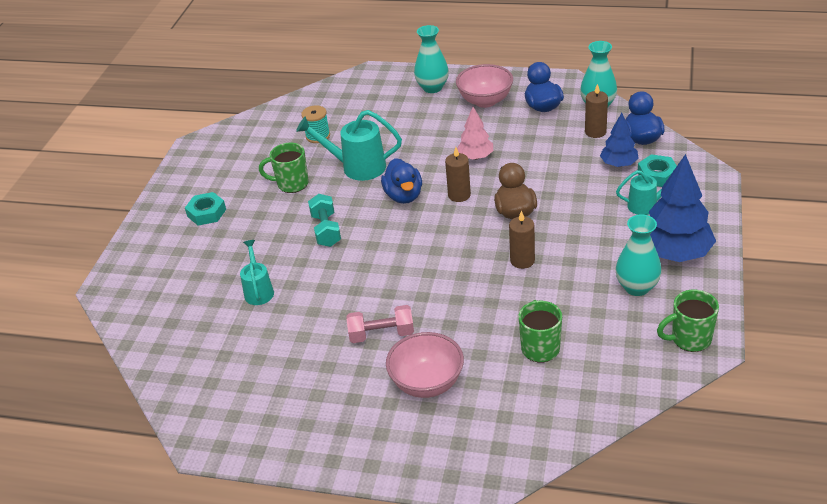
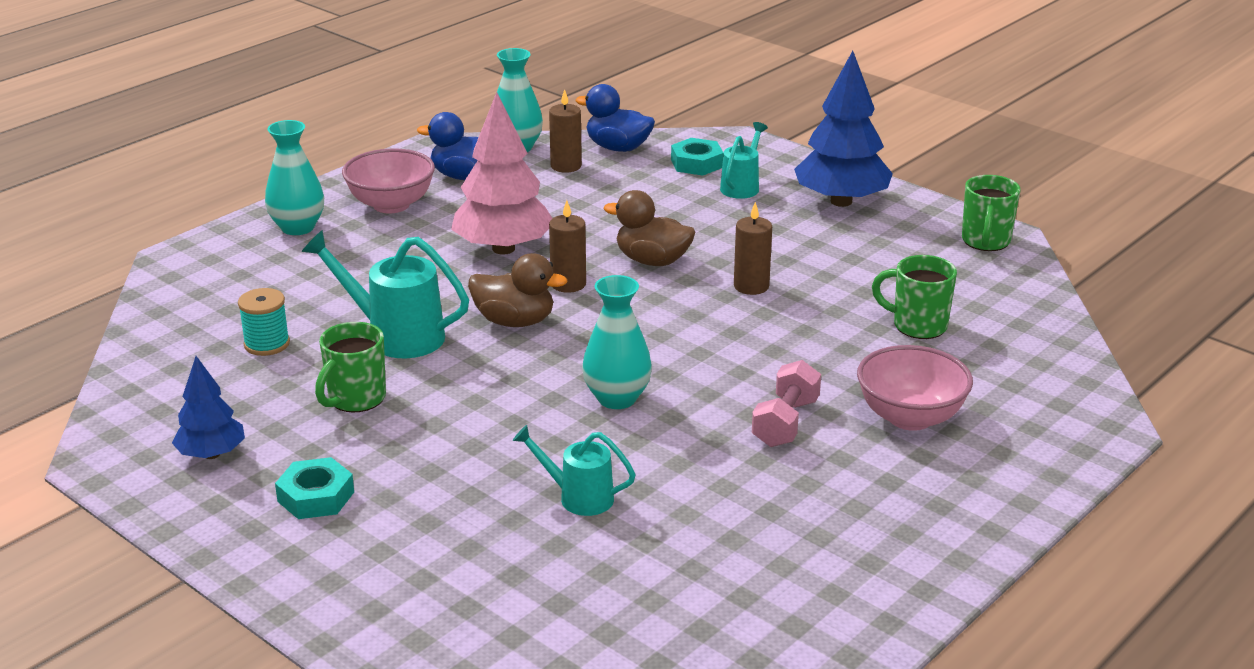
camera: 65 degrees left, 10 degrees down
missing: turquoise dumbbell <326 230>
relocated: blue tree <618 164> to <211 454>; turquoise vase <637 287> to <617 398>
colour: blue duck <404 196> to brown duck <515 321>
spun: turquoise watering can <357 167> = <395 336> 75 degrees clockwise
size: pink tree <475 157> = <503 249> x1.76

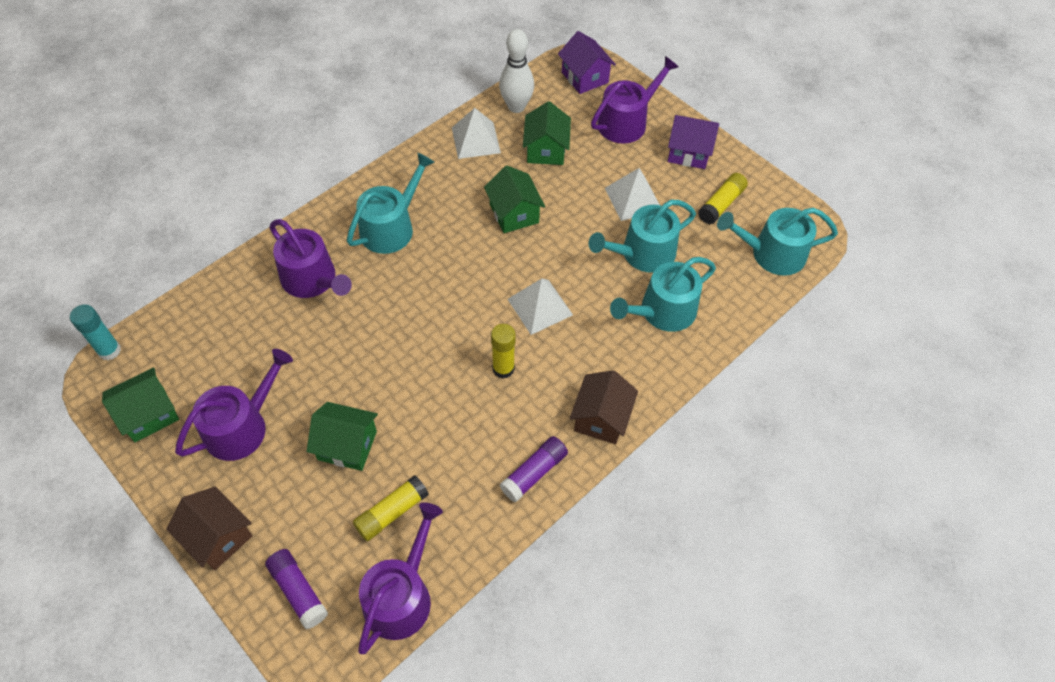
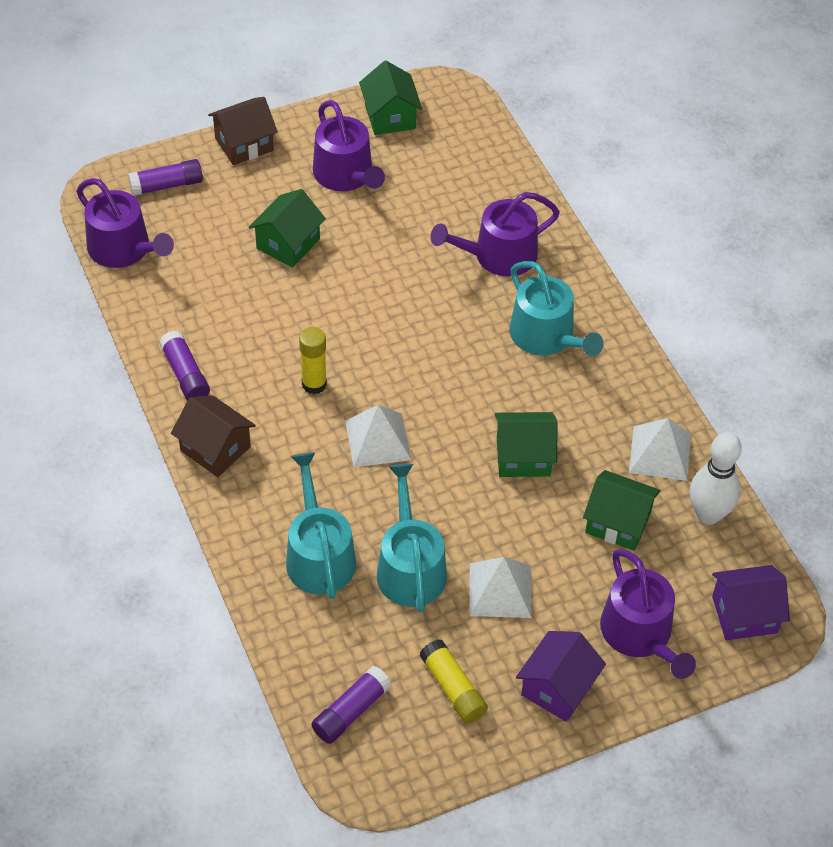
camera: 110 degrees right, 5 degrees down
missing: turquoise glue stick <109 350>; yellow glue stick <391 512>
exchanged: turquoise watering can <771 253> to purple glue stick <351 711>

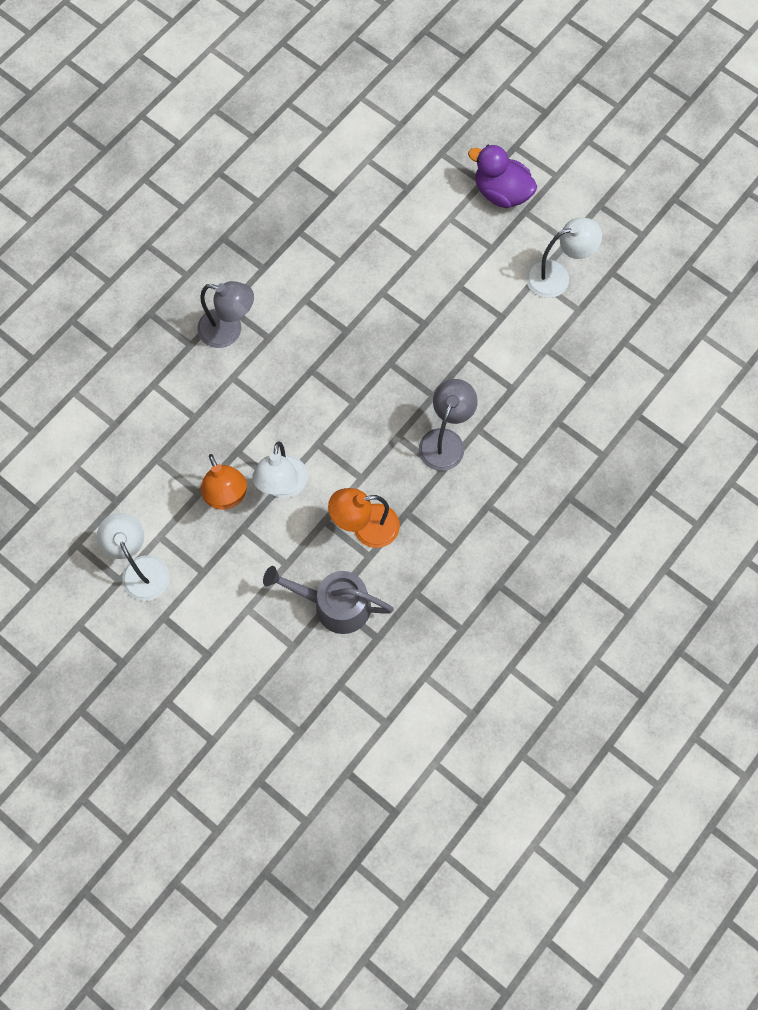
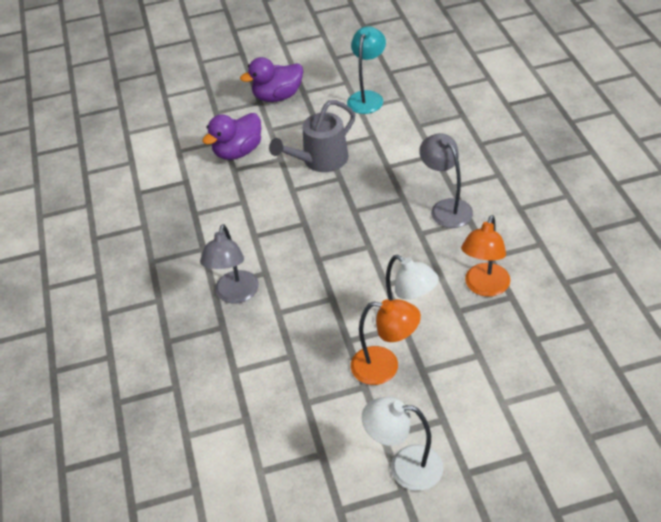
camera: 50 degrees left, 25 degrees down
appeared: purple duck <238 152>
relocated: grey watering can <335 605> to <320 160>
colour: white lamp <556 276> to turquoise lamp <367 97>
spun: grey lamp <229 331> = <235 295> 135 degrees clockwise

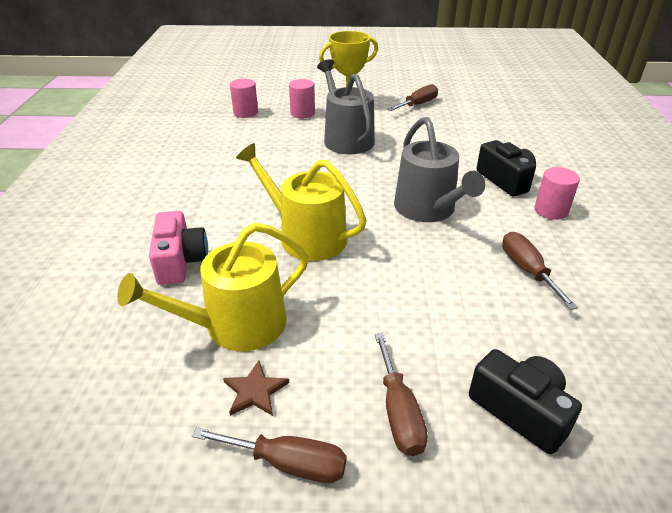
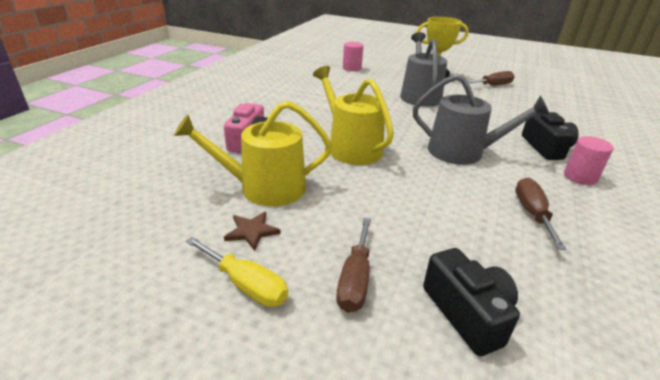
camera: 20 degrees right, 5 degrees down
missing: pink cylinder <302 113>
colour: brown screwdriver <288 463> to yellow screwdriver <246 285>
spun: grey watering can <428 209> = <462 152> 75 degrees counterclockwise

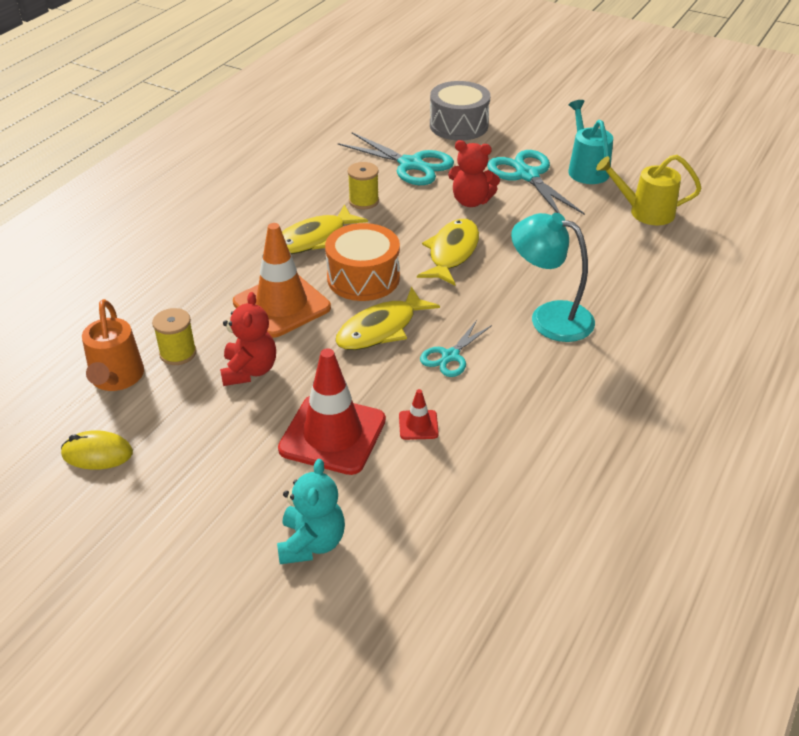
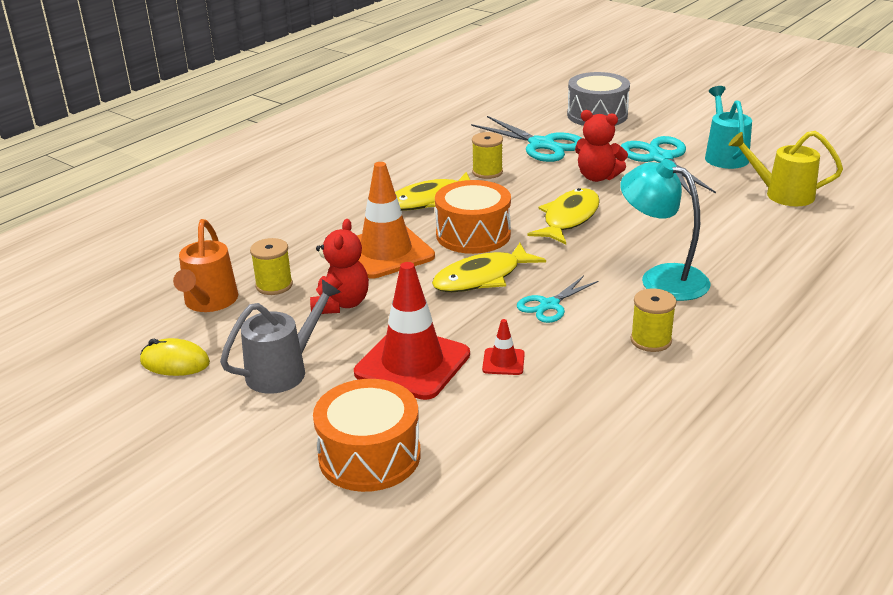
camera: 10 degrees right, 10 degrees down
appeared: grey watering can <284 370>; yellow spool <651 340>
exchanged: turquoise teddy bear <311 543> to orange drum <369 455>

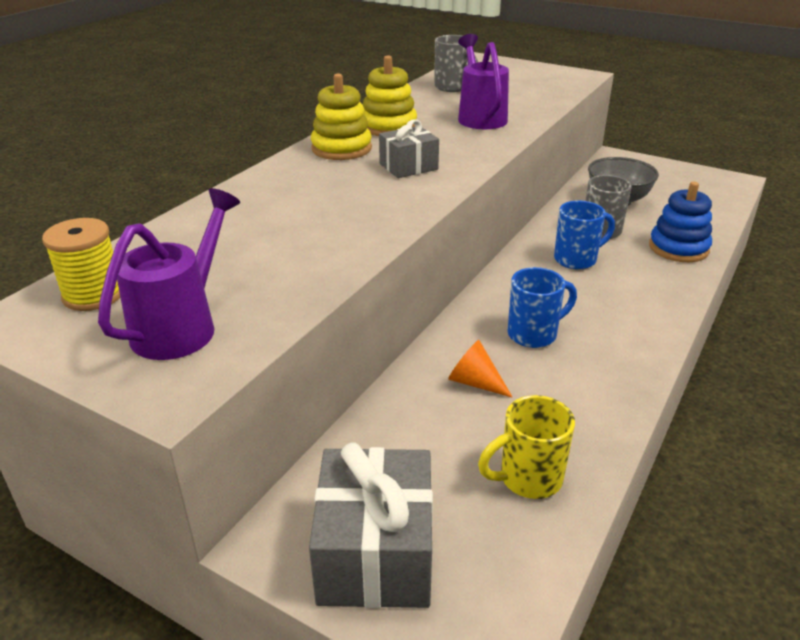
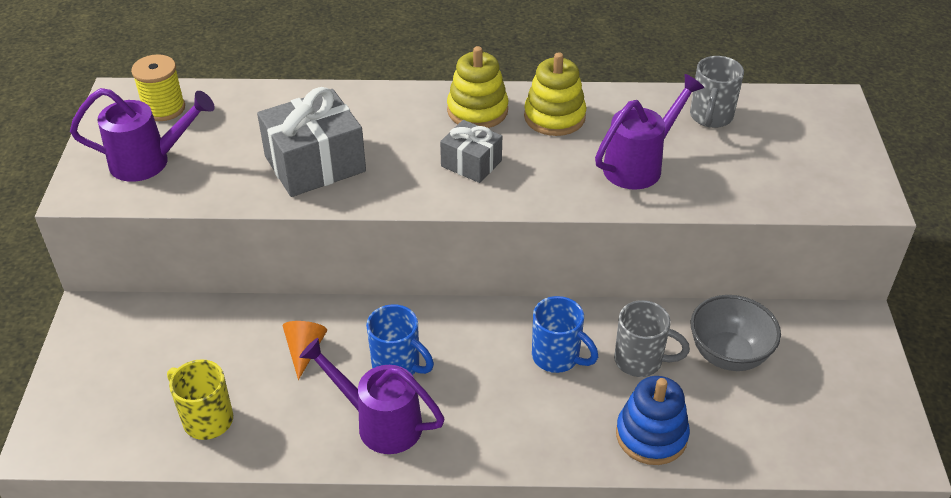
camera: 60 degrees right, 10 degrees up
appeared: purple watering can <380 423>
relocated: grey gift <375 553> to <315 164>

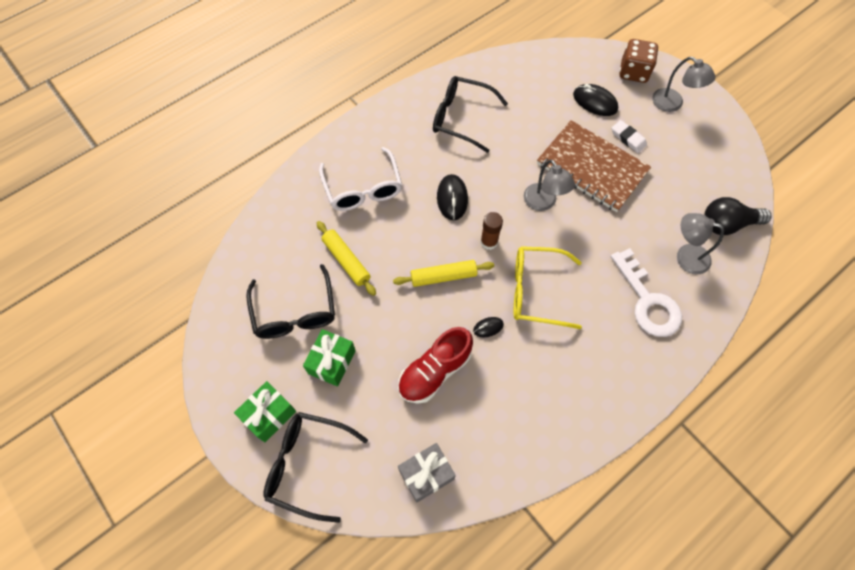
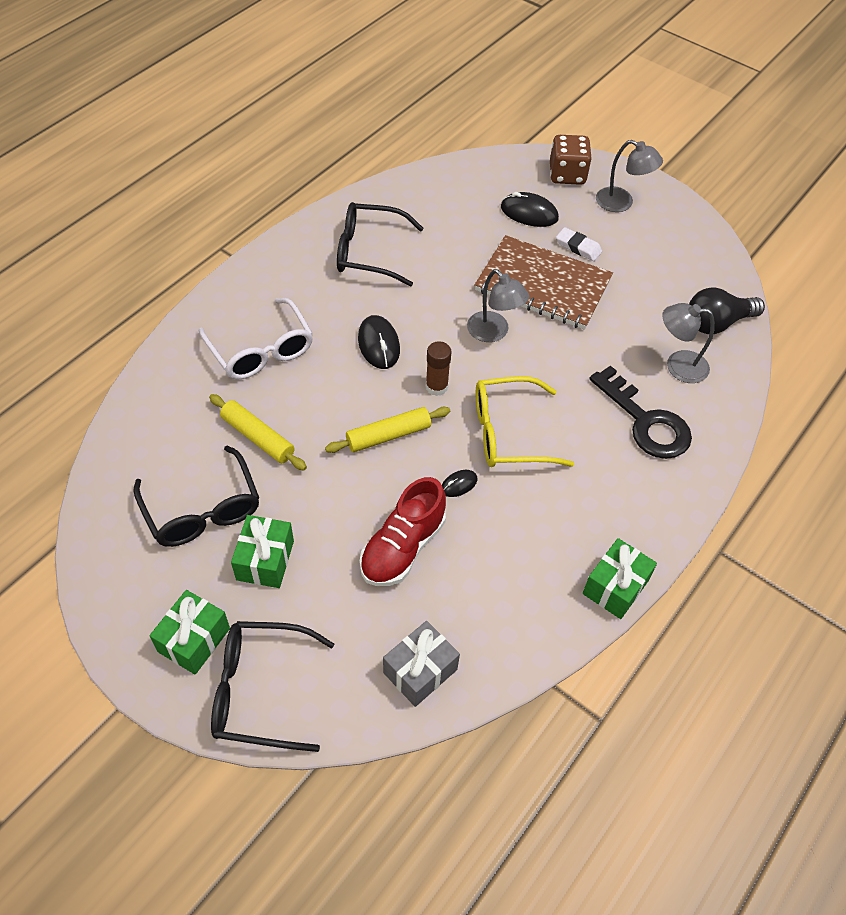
camera: 15 degrees left, 10 degrees down
appeared: green gift <615 587>
colour: white key <647 301> to black key <645 421>

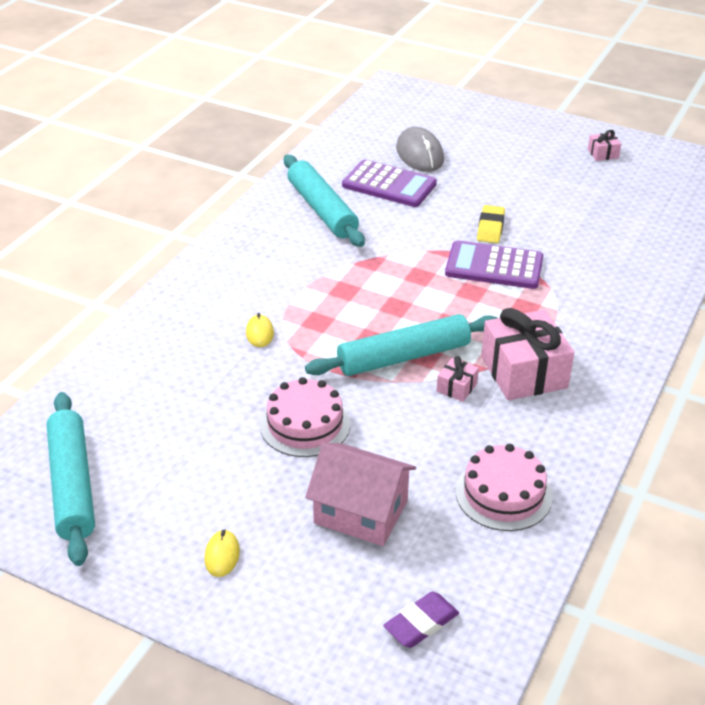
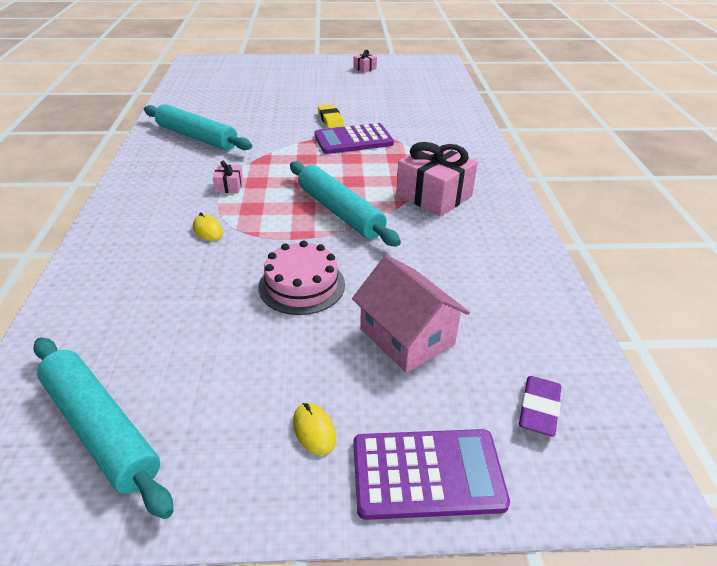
camera: 30 degrees left, 0 degrees up
missing: grey mouse <419 154>; pink cake <503 494>
relocated: purple calculator <389 185> to <427 474>; pink gift <456 387> to <229 186>
spun: turquoise rolling pin <403 357> = <340 212> 75 degrees counterclockwise; pink house <361 512> = <407 336> 60 degrees clockwise

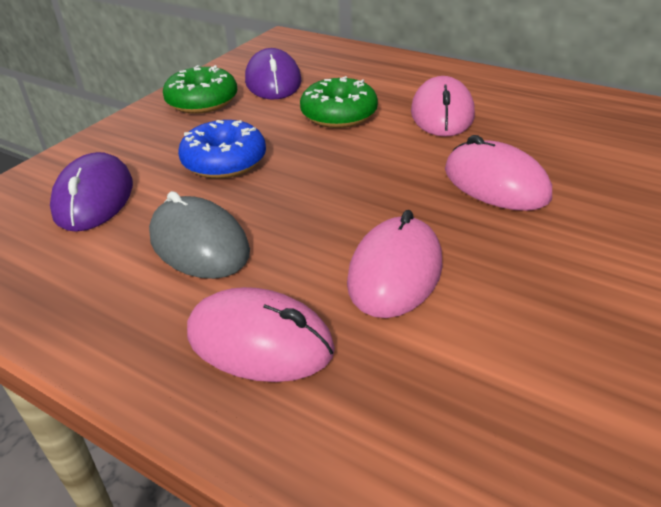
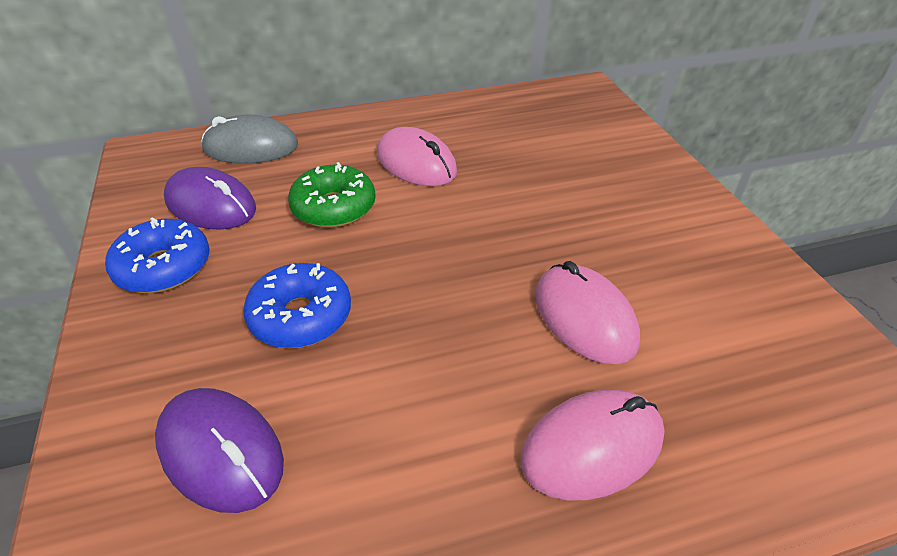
camera: 50 degrees left, 5 degrees up
missing: pink mouse <496 183>
relocated: grey mouse <199 244> to <251 147>
colour: green donut <202 101> to blue donut <164 267>

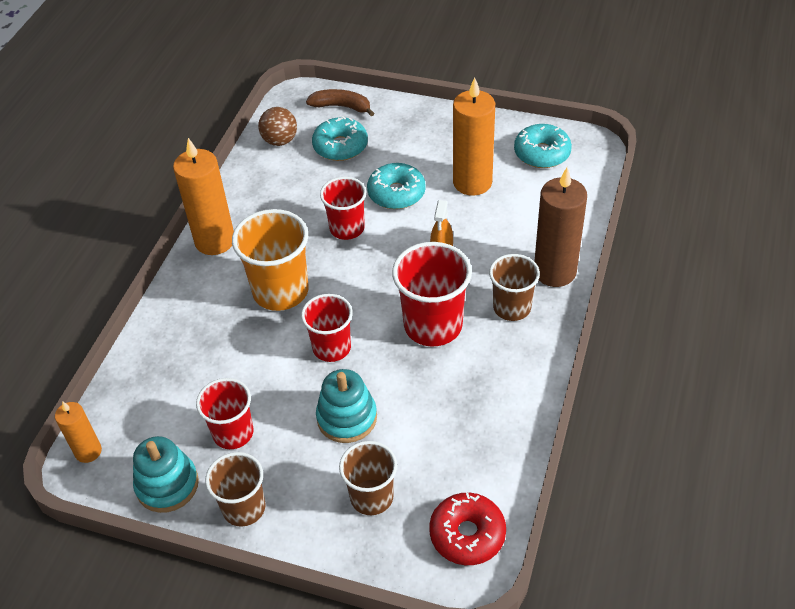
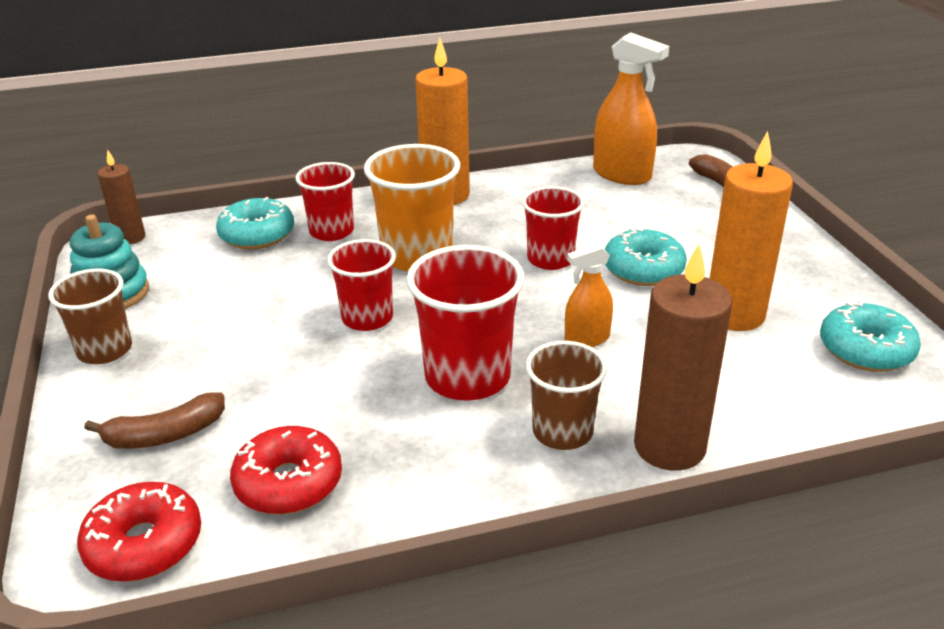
camera: 55 degrees right, 15 degrees down
missing: turquoise stacking toy <347 418>
appeared: red donut <289 483>
relocated: turquoise donut <340 146> to <257 235>; red cup <233 433> to <331 231>
exchanged: brown ball <280 141> to orange spray bottle <622 174>; brown cup <371 497> to brown banana <165 435>
colour: orange candle <88 451> to brown candle <130 238>

